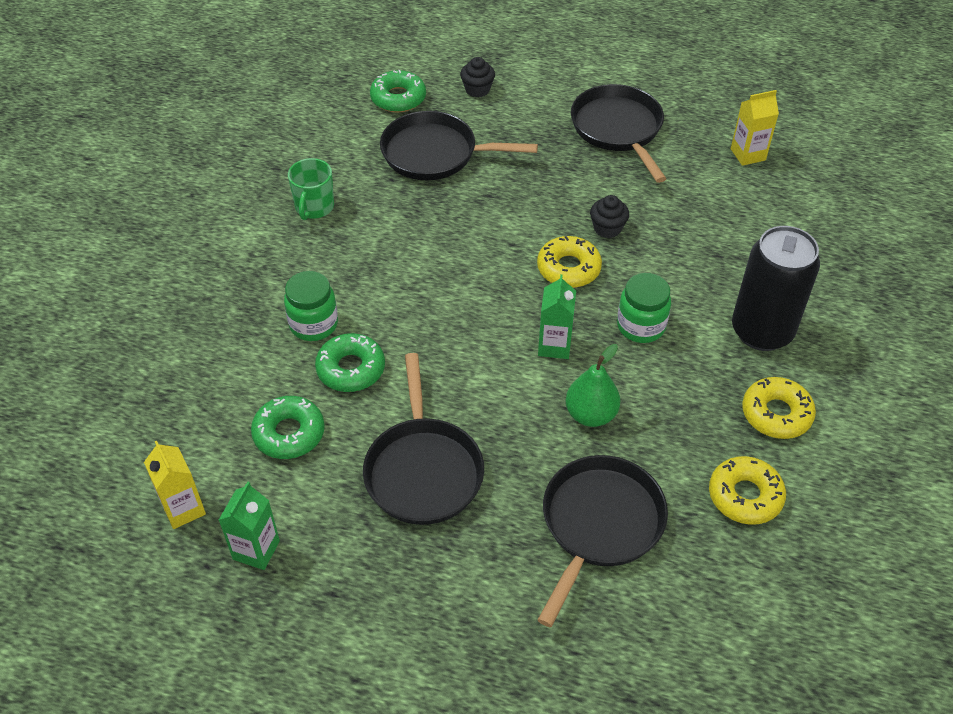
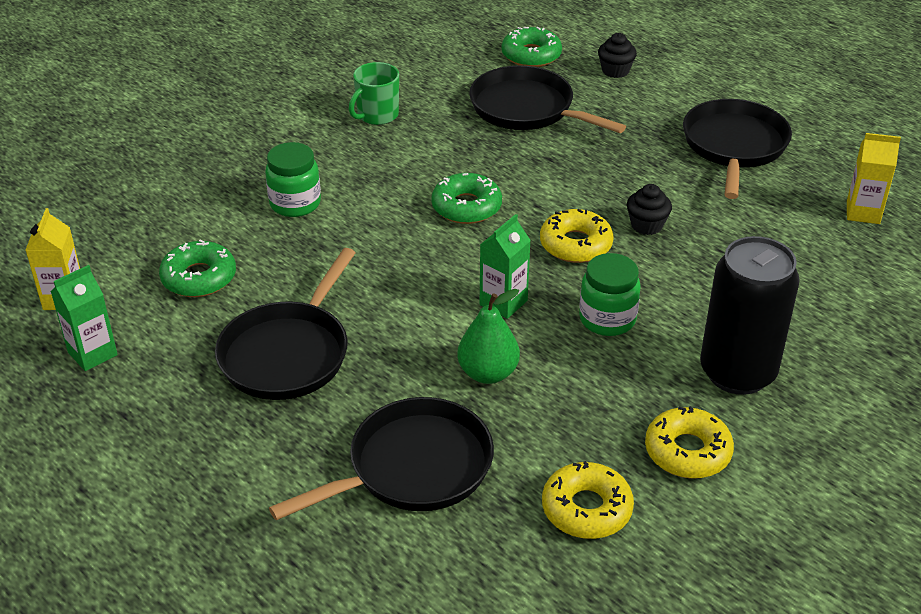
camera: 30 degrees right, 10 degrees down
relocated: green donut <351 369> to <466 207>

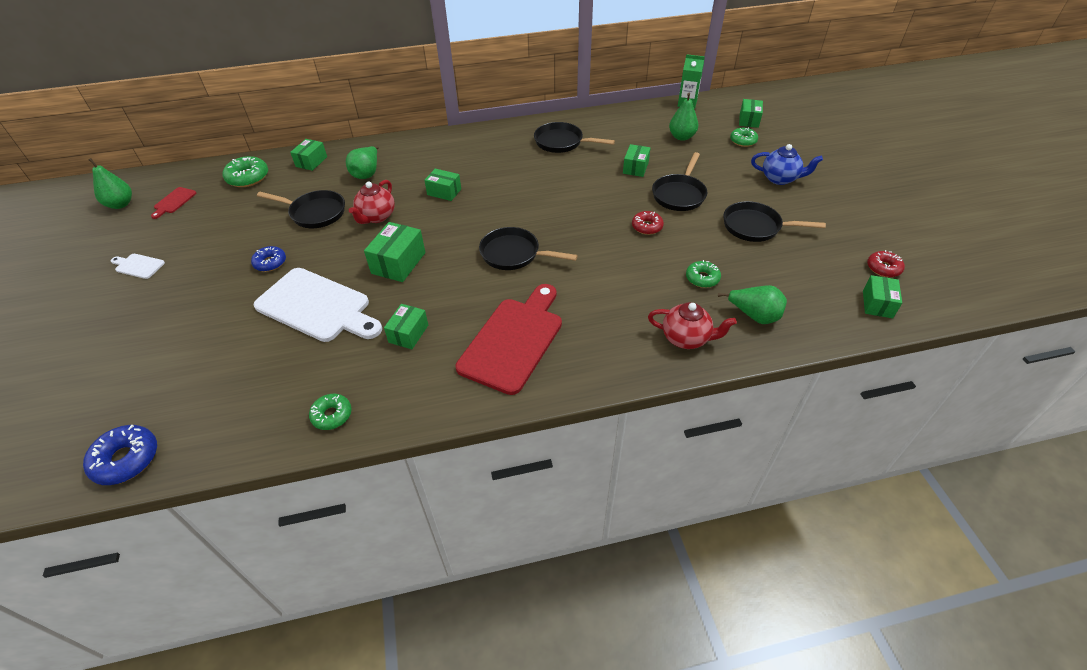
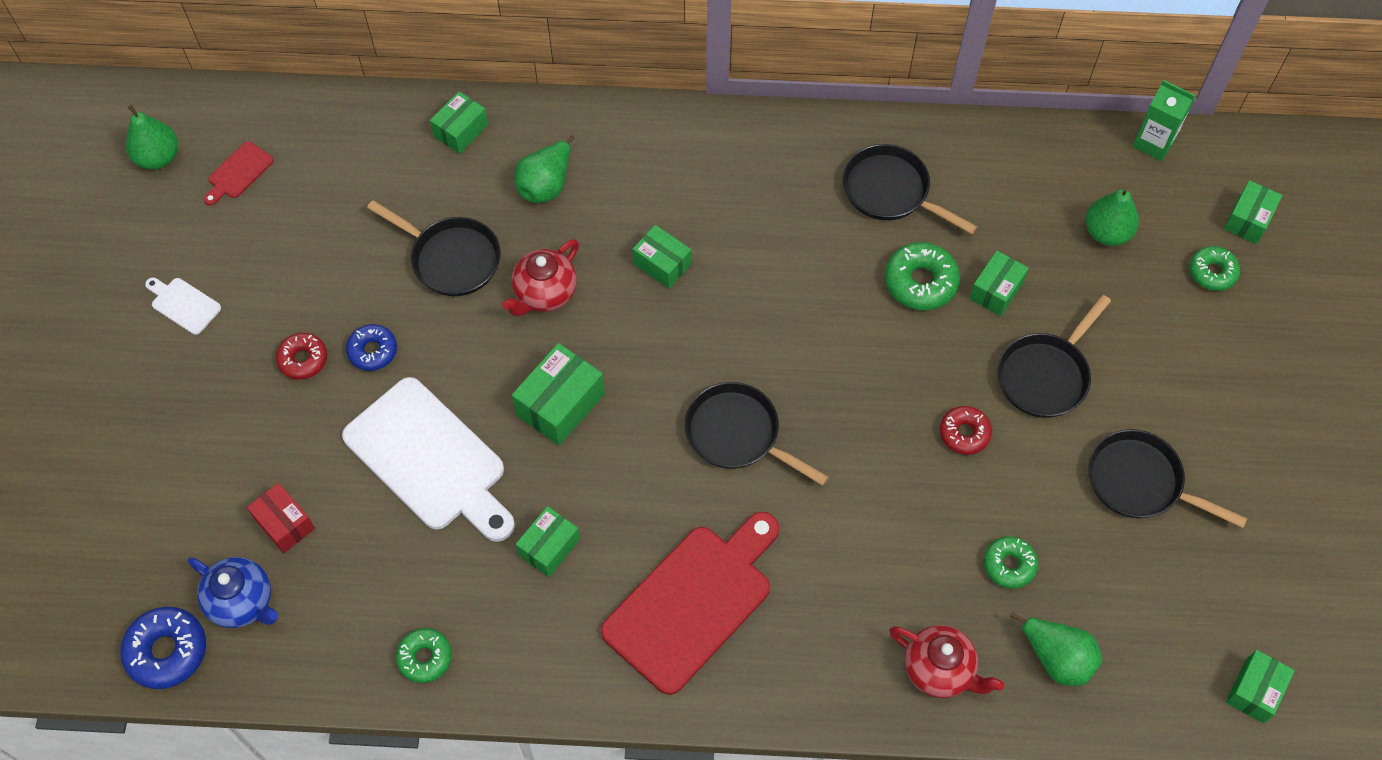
camera: 15 degrees right, 15 degrees up
appeared: red box <284 524>
relocated: blue teapot <780 179> to <242 602>; green donut <248 177> to <920 282>; red donut <883 268> to <303 359>

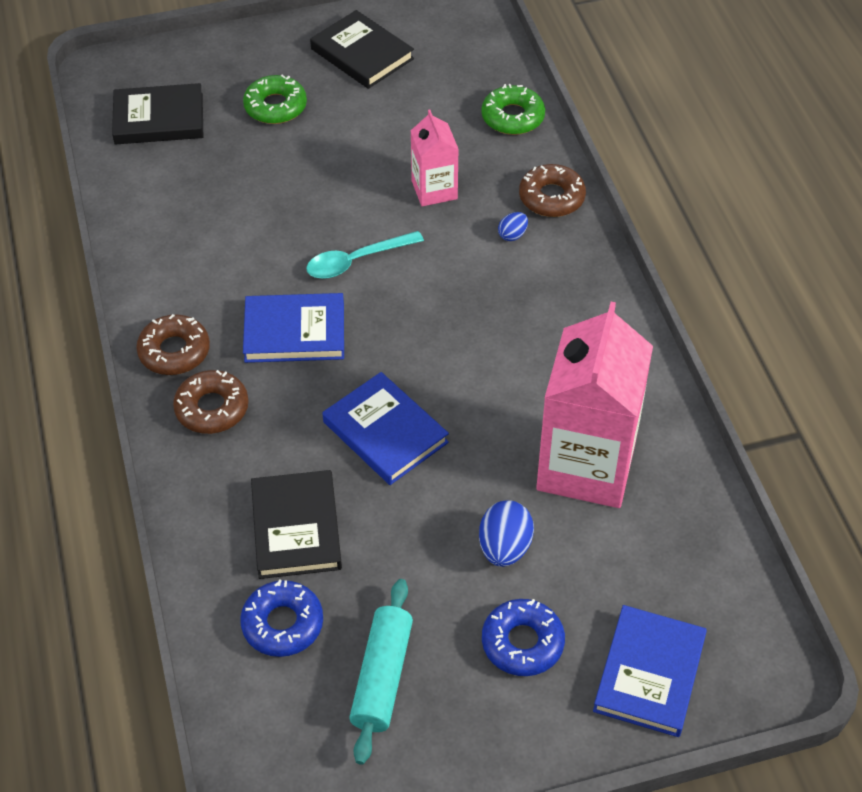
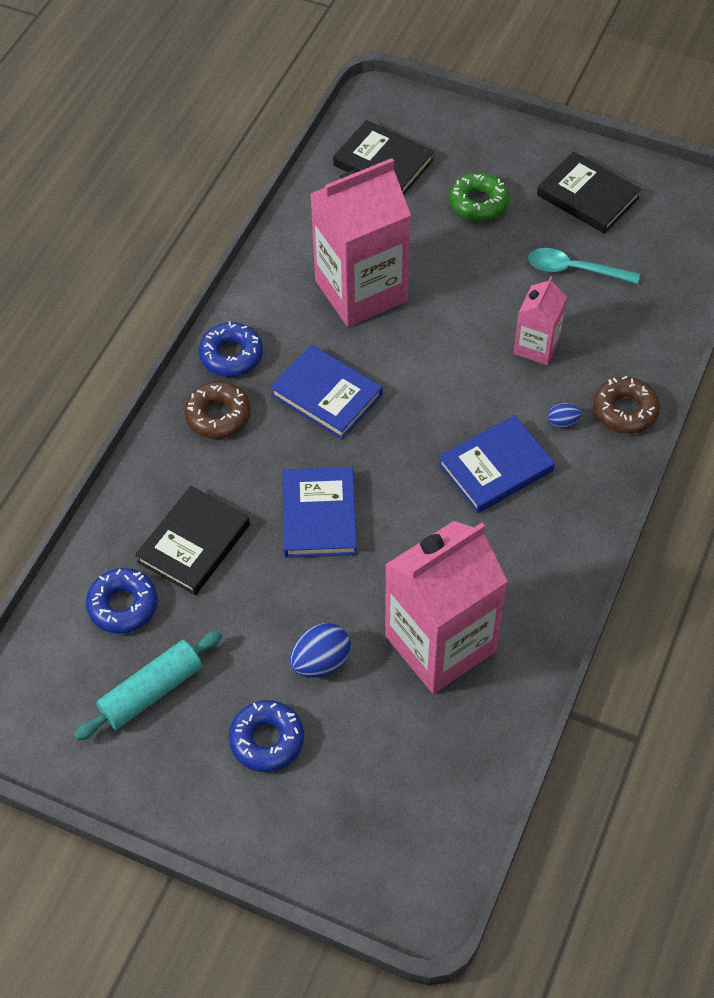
camera: 40 degrees right, 5 degrees up
missing: green donut <512 117>
appeared: pink carton <361 291>
relocated: turquoise spoon <356 261> to <574 269>; blue book <649 674> to <495 467>
colour: brown donut <174 351> to blue donut <231 355>
spun: black book <362 54> = <587 196> 45 degrees counterclockwise

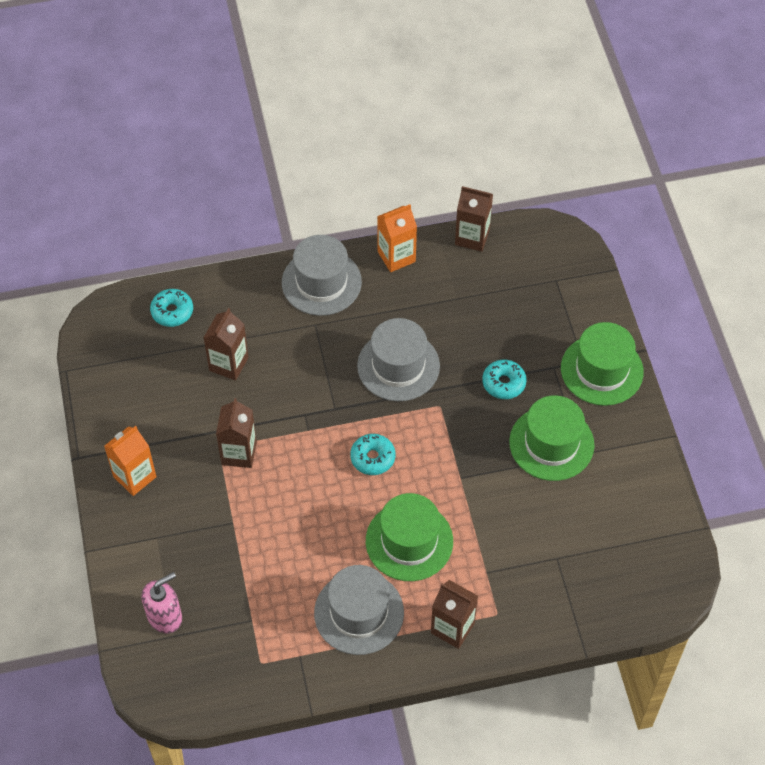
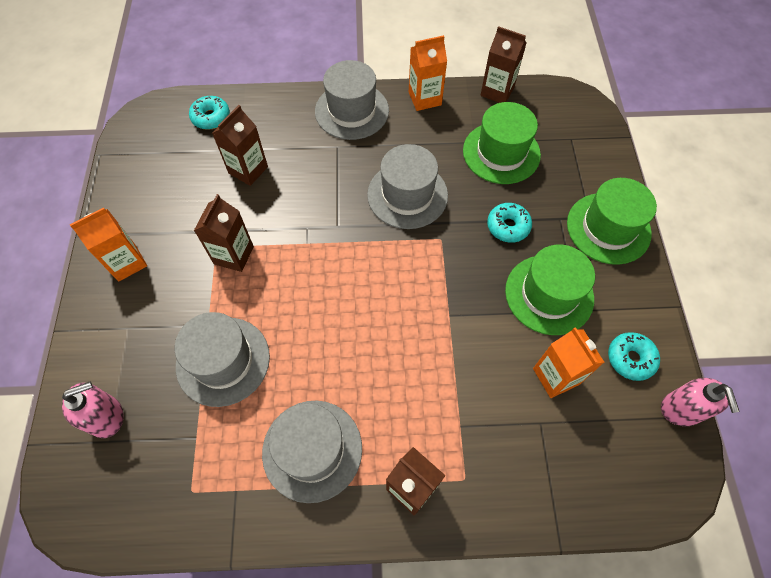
camera: 10 degrees right, 5 degrees up
appeared: grey hat <223 361>; orange carton <556 376>; pink soap dispenser <681 409>
relocated: turquoise donut <372 458> to <630 359>; green hat <409 541> to <501 153>

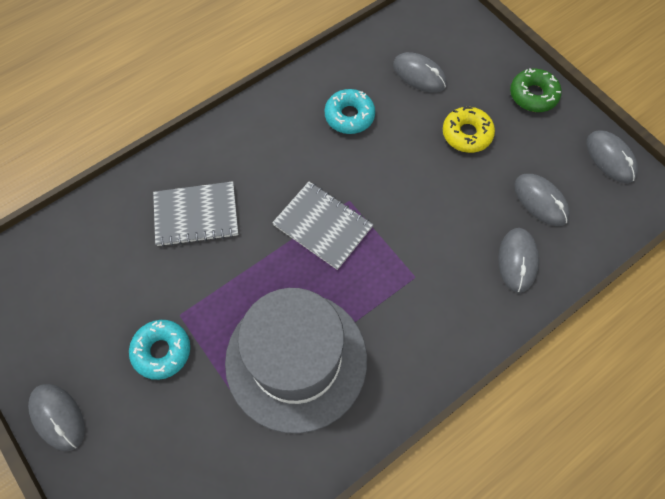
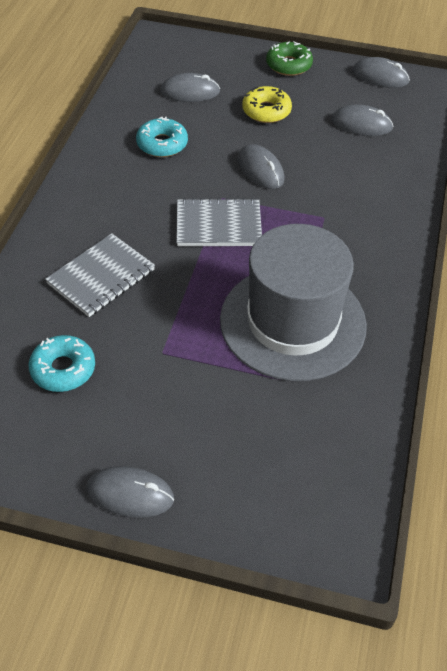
camera: 40 degrees left, 15 degrees down
relocated: grey mouse <517 260> to <260 170>; turquoise donut <162 351> to <63 369>

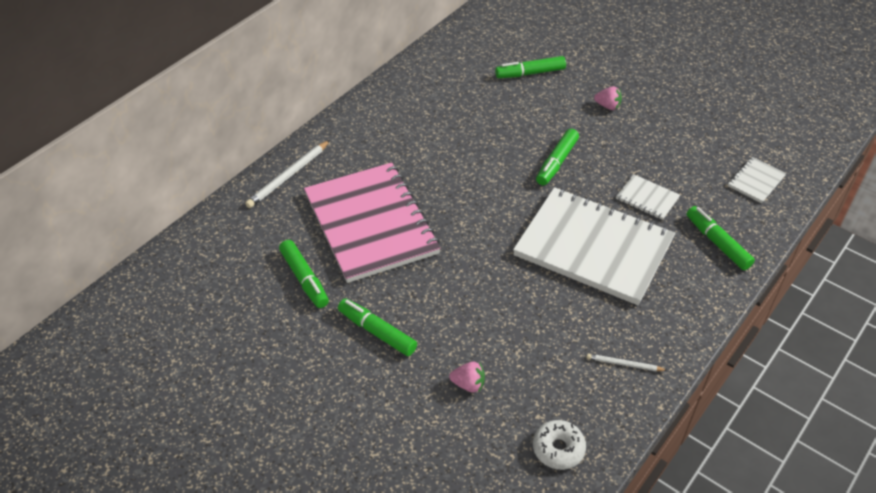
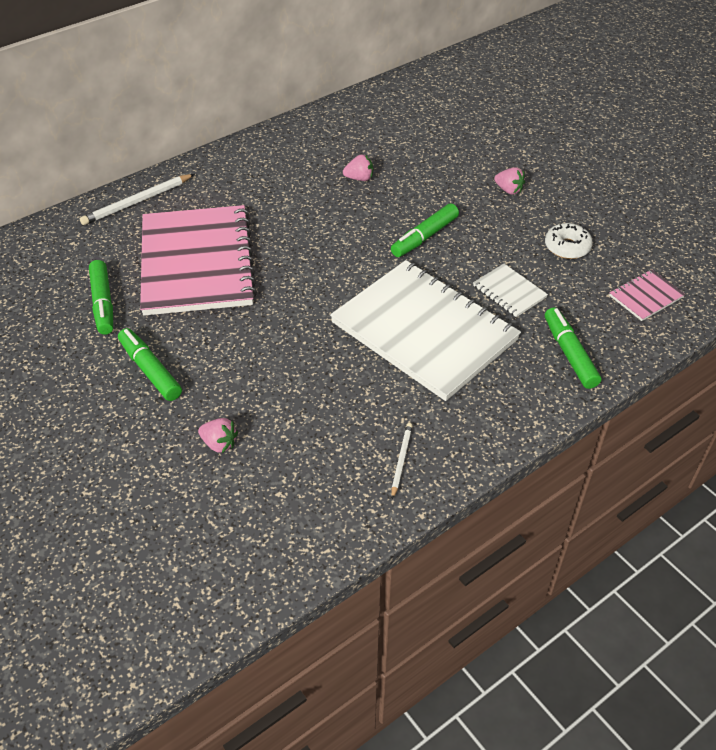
camera: 15 degrees right, 0 degrees up
missing: green marker <530 73>
appeared: pink strawberry <359 178>
relocated: white donut <558 449> to <567 247>
colour: white notebook <755 181> to pink notebook <645 296>
spun: white pencil <624 364> = <401 460> 75 degrees clockwise

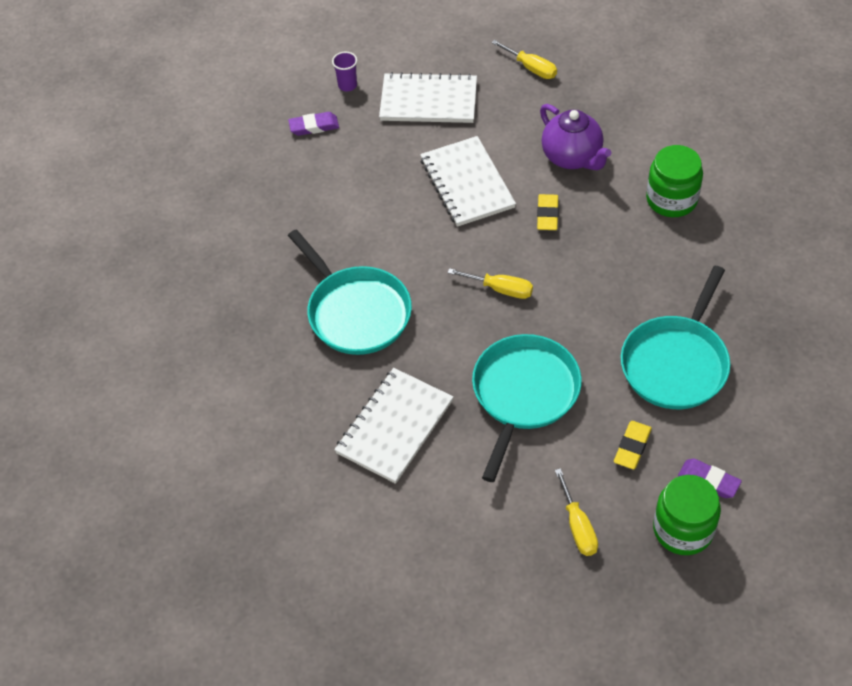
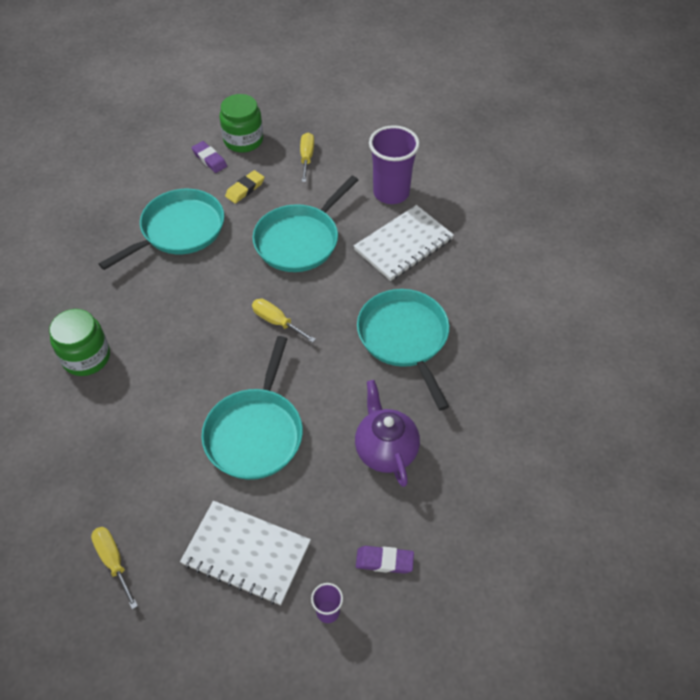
camera: 165 degrees left, 0 degrees up
missing: yellow eraser <547 215>
appeared: purple cup <391 193>
relocated: purple teapot <572 157> to <385 450>
exchanged: white notebook <467 183> to turquoise pan <255 433>

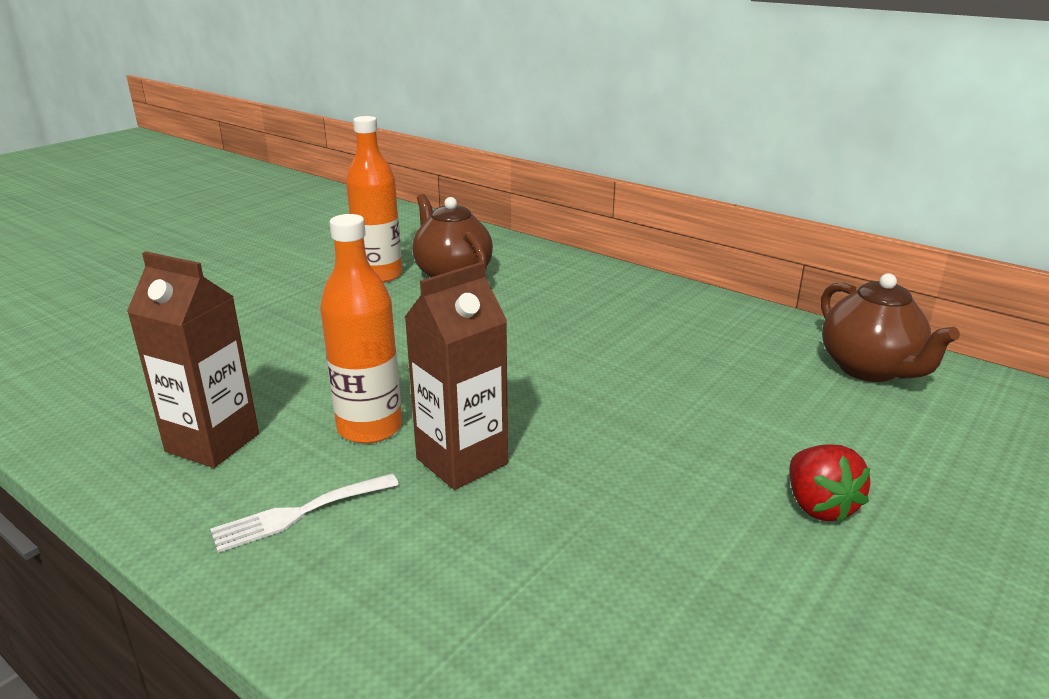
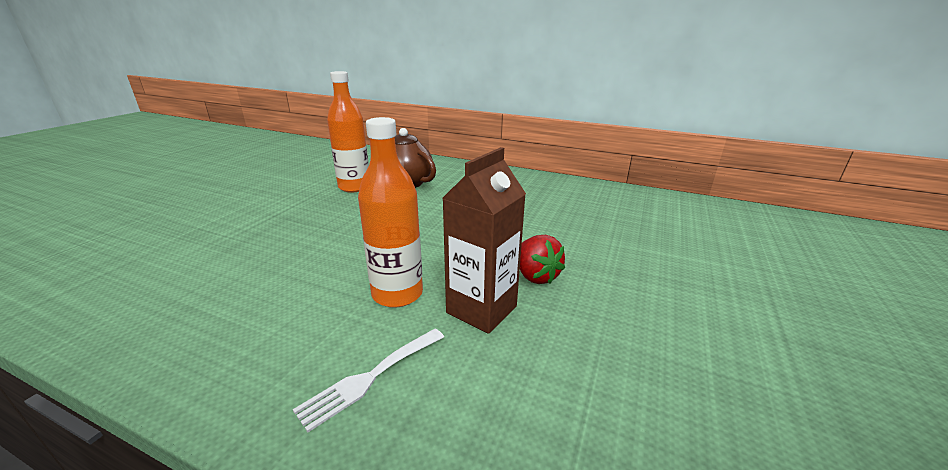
camera: 15 degrees left, 0 degrees up
missing: brown carton <212 443>; brown teapot <869 369>
relocated: red strawberry <818 506> to <535 276>

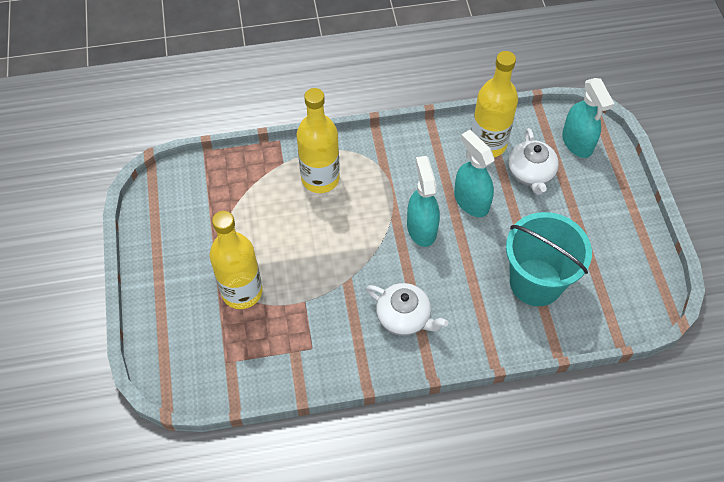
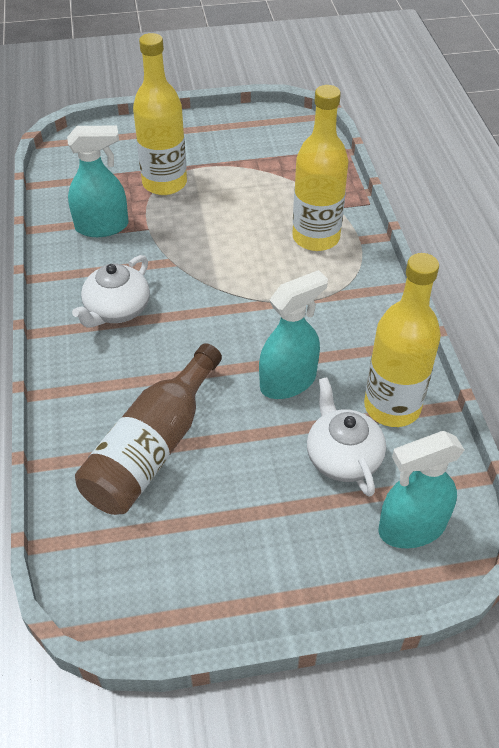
camera: 90 degrees right, 10 degrees down
relocated: turquoise spray bottle <421 228> to <102 227>
exchanged: turquoise bucket <536 282> to brown bottle <152 448>
spun: white teapot <531 173> = <343 457> 75 degrees clockwise

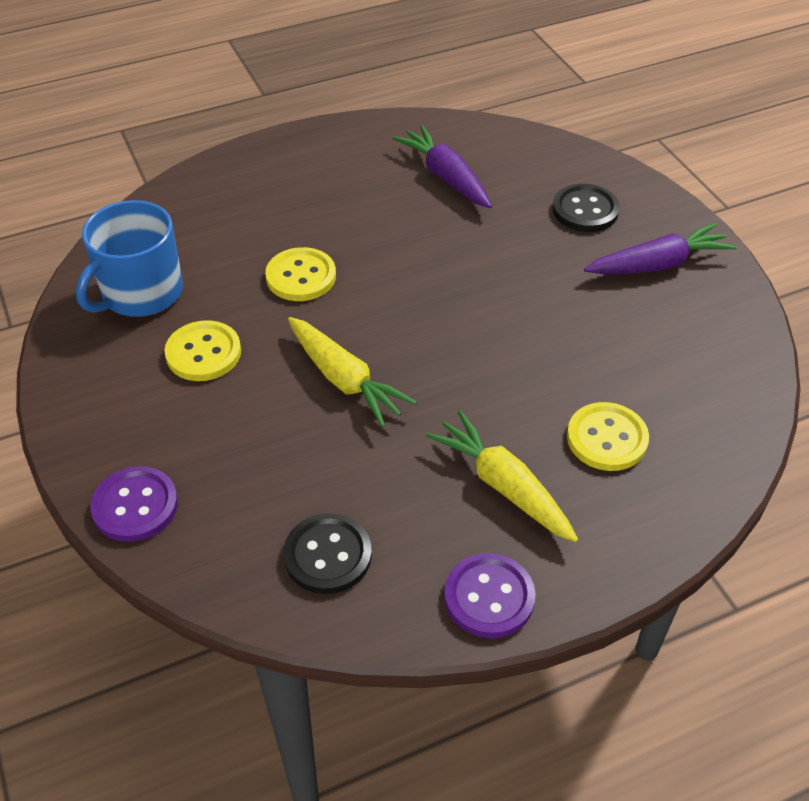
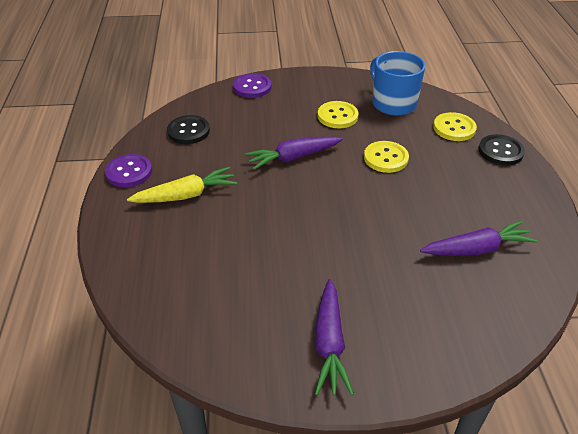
camera: 110 degrees right, 5 degrees down
relocated: black button <585 210> to <500 151>; yellow button <607 438> to <454 128>
colour: yellow carrot <344 380> to purple carrot <293 157>

